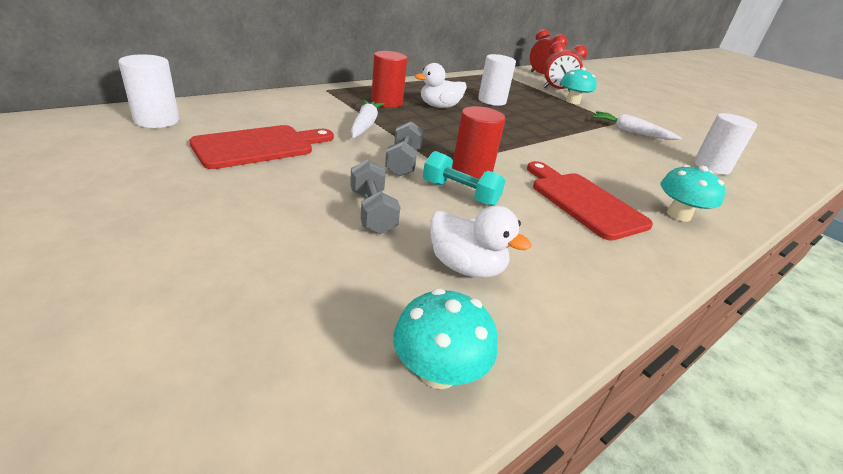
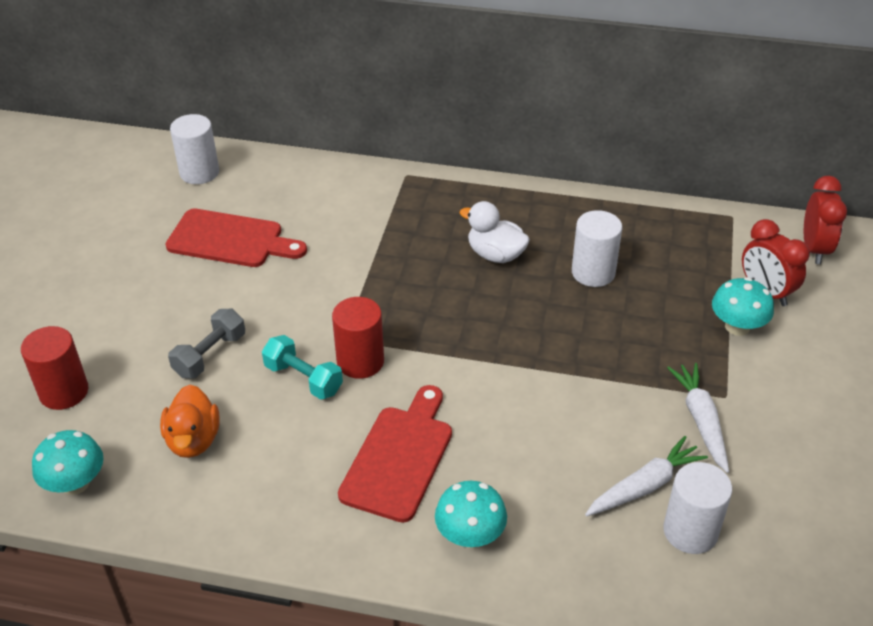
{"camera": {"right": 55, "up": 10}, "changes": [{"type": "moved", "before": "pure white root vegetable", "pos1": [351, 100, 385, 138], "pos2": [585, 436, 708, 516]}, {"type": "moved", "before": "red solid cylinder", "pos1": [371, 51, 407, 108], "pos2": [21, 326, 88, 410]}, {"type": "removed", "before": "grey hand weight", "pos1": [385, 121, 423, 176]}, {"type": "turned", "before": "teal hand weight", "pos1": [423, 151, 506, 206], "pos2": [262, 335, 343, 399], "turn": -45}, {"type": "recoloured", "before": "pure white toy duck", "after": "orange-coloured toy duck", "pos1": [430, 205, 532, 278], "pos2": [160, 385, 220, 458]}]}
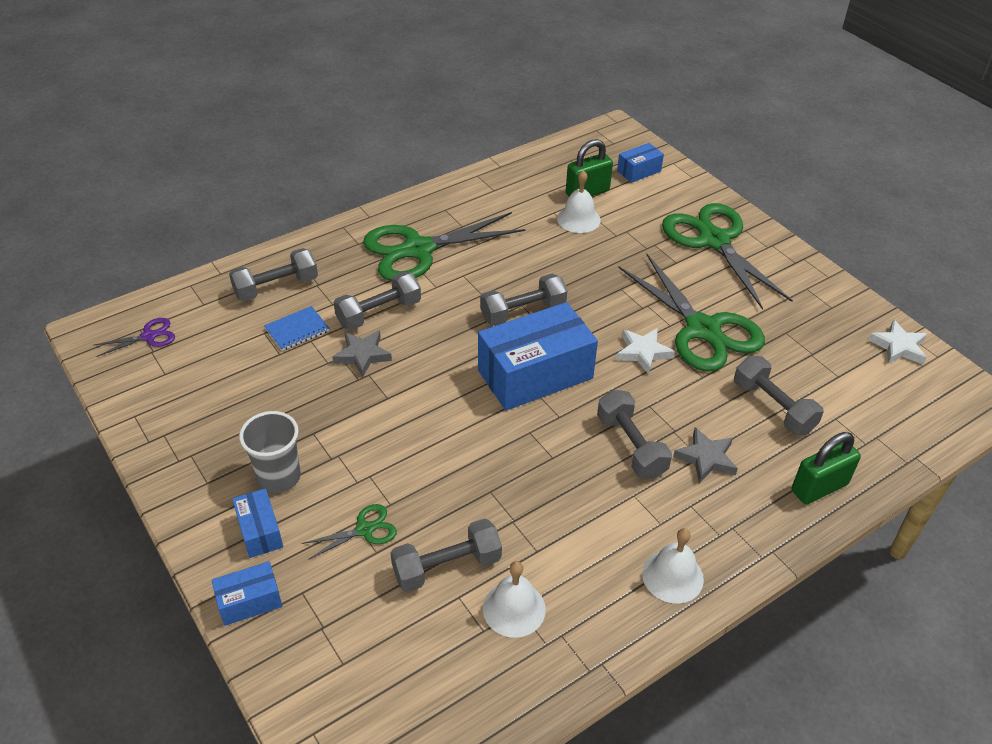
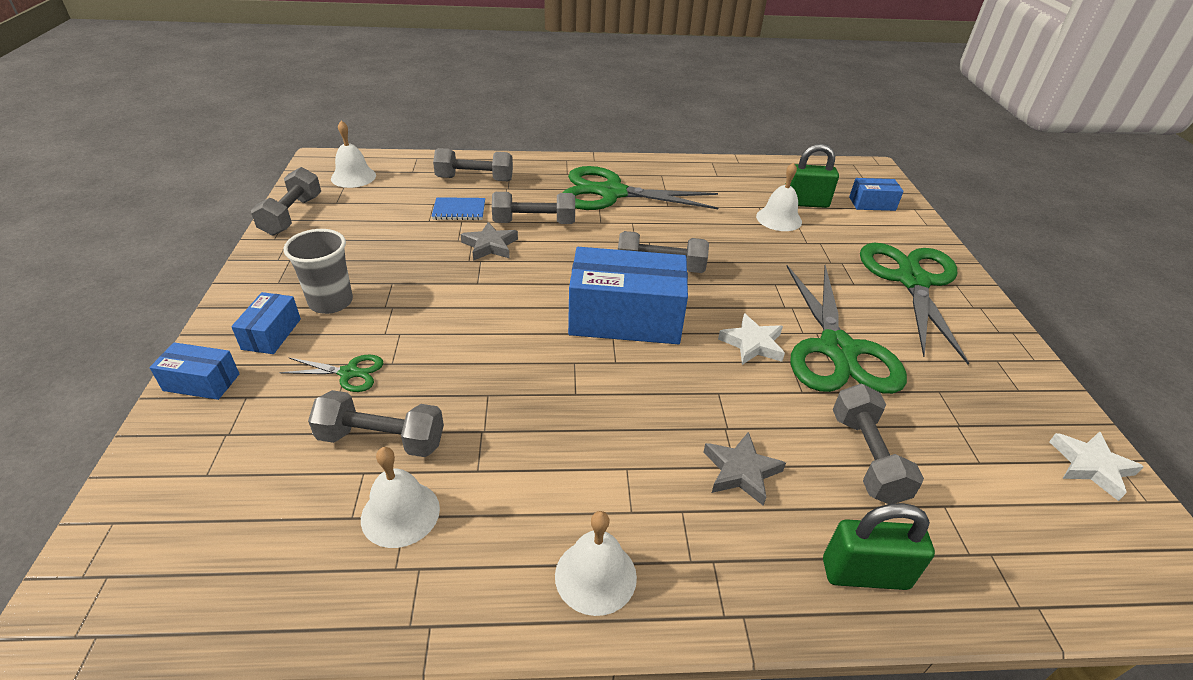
{"camera": {"right": 30, "up": -5}, "changes": [{"type": "replaced", "before": "royal purple pair of scissors", "after": "pure white bell", "pos1": [94, 318, 175, 357], "pos2": [331, 121, 376, 188]}, {"type": "moved", "before": "grey hand weight", "pos1": [597, 390, 672, 479], "pos2": [251, 167, 321, 236]}]}
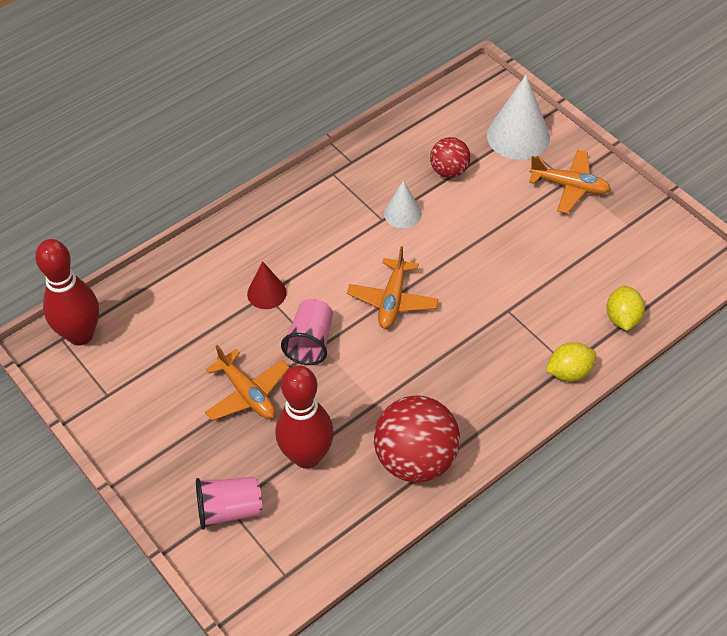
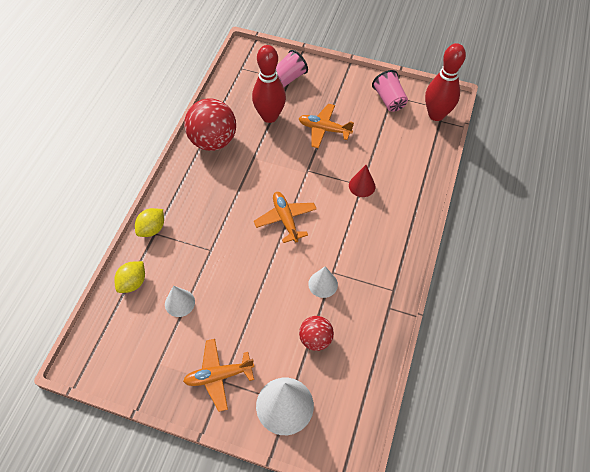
{"camera": {"right": 145, "up": 5}, "changes": [{"type": "moved", "before": "rose-pink tumbler", "pos1": [281, 299, 333, 365], "pos2": [372, 70, 408, 112]}, {"type": "turned", "before": "yellow lemon", "pos1": [607, 286, 645, 331], "pos2": [114, 261, 145, 293], "turn": 60}, {"type": "added", "after": "pure white cone", "pos2": [165, 286, 195, 317]}]}
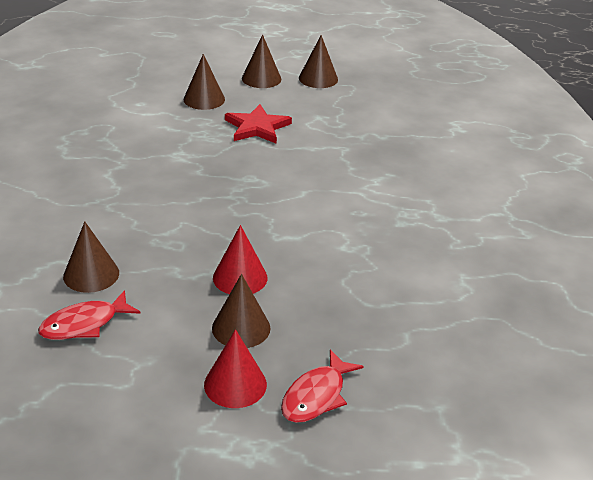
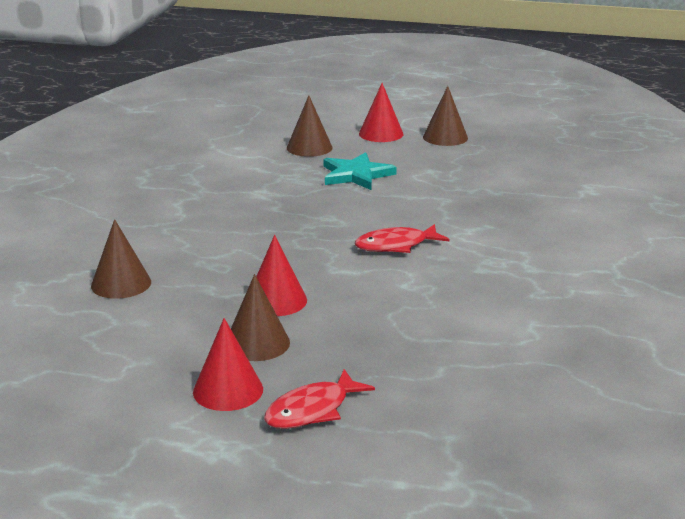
{"camera": {"right": 15, "up": -10}, "changes": [{"type": "moved", "before": "red fish figure", "pos1": [38, 290, 141, 340], "pos2": [355, 224, 450, 253]}, {"type": "recoloured", "before": "red star shape", "after": "teal star shape", "pos1": [225, 104, 292, 144], "pos2": [324, 152, 397, 190]}, {"type": "recoloured", "before": "russet cone", "after": "red cone", "pos1": [242, 34, 281, 88], "pos2": [359, 83, 403, 142]}]}
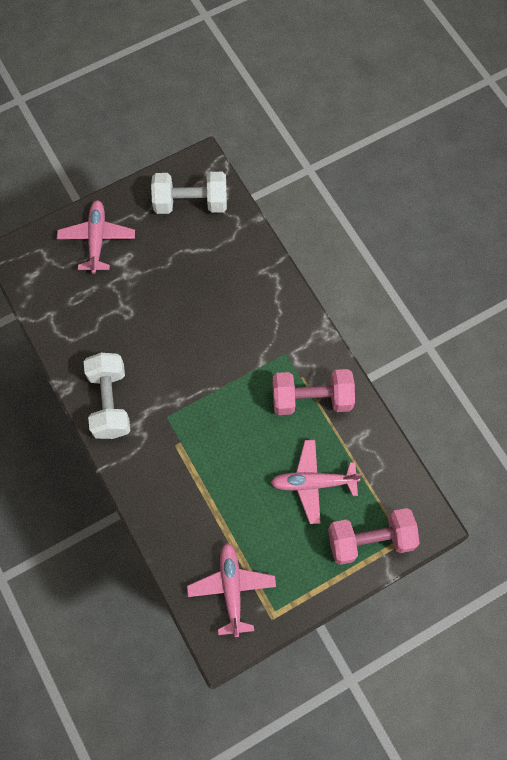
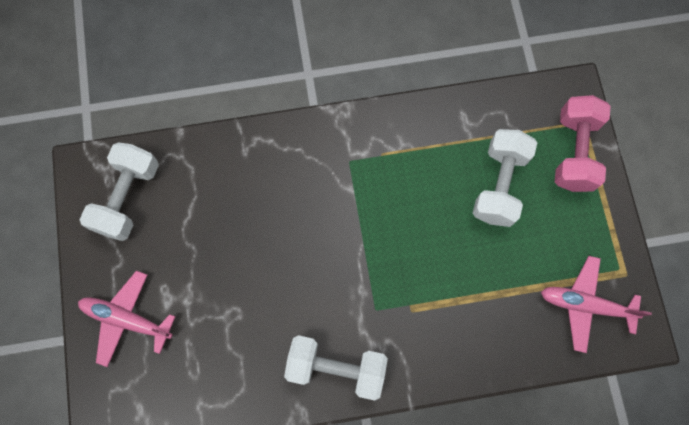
{"camera": {"right": -70, "up": 5}, "changes": [{"type": "replaced", "before": "rose-pink aeroplane", "after": "pure white hand weight", "pos1": [270, 440, 362, 524], "pos2": [473, 129, 537, 227]}, {"type": "removed", "before": "rose-pink hand weight", "pos1": [272, 369, 355, 415]}]}
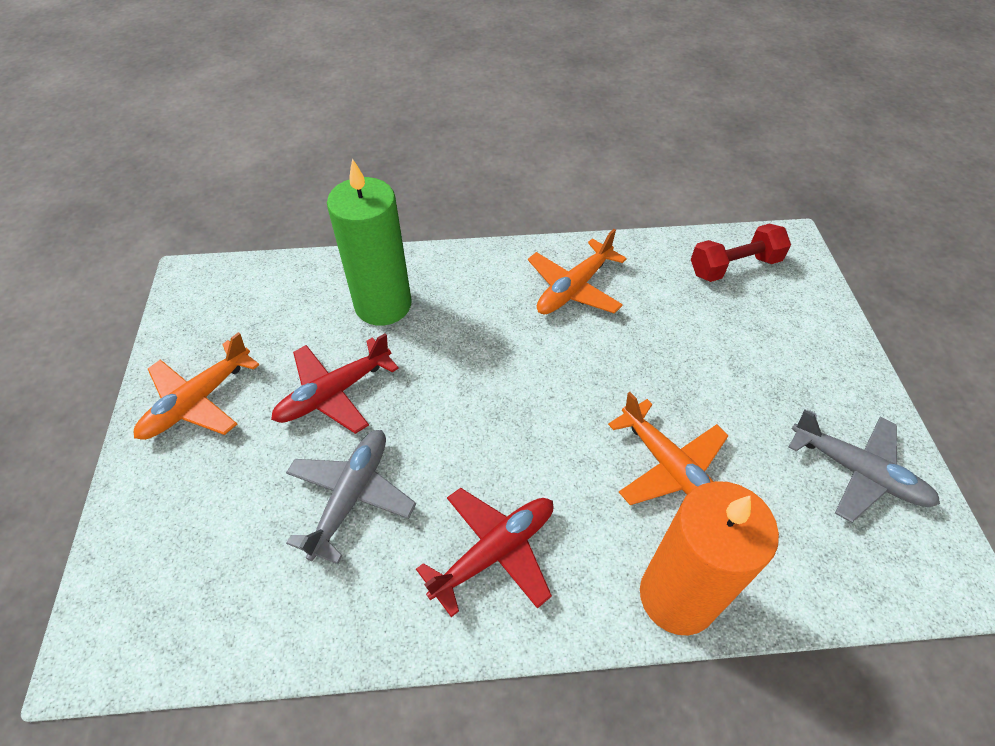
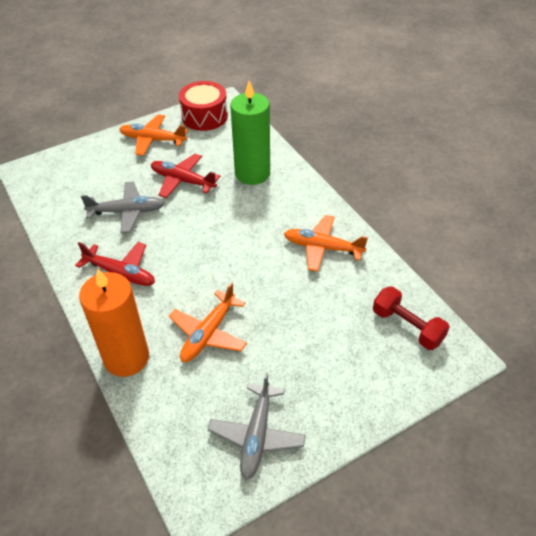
{"camera": {"right": 65, "up": -5}, "changes": [{"type": "added", "after": "red drum", "pos2": [179, 81, 228, 131]}]}
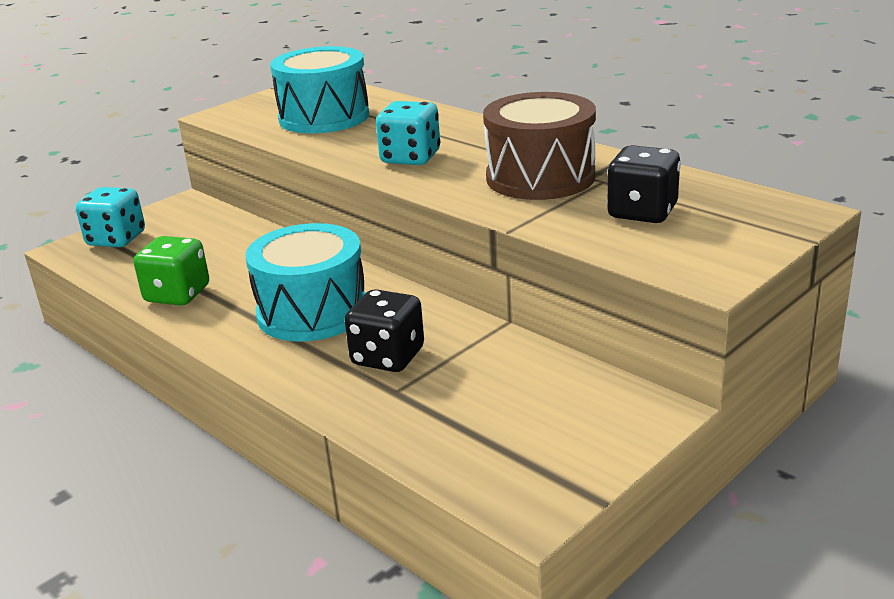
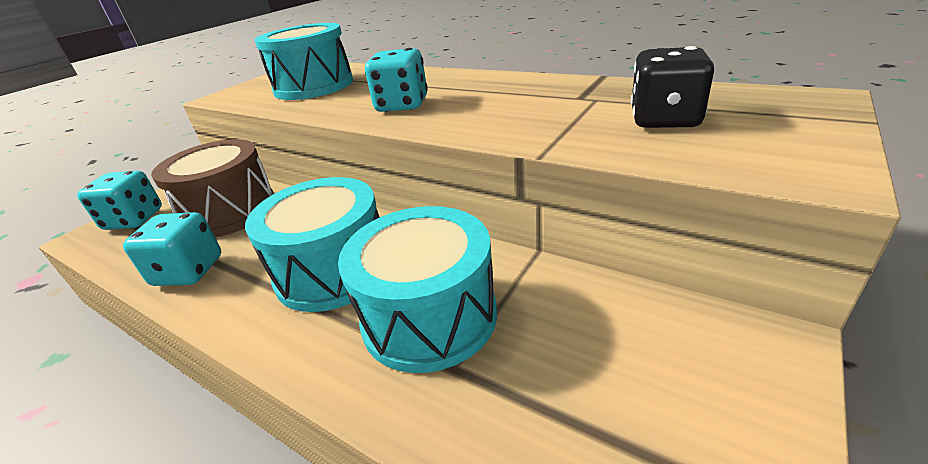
{"camera": {"right": -10, "up": 5}, "changes": [{"type": "recoloured", "before": "leaf-green die", "after": "teal die", "pos1": [133, 236, 209, 305], "pos2": [123, 212, 221, 286]}, {"type": "replaced", "before": "black die", "after": "teal drum", "pos1": [345, 289, 424, 372], "pos2": [338, 206, 497, 373]}, {"type": "moved", "before": "russet drum", "pos1": [483, 92, 596, 200], "pos2": [151, 139, 274, 237]}]}
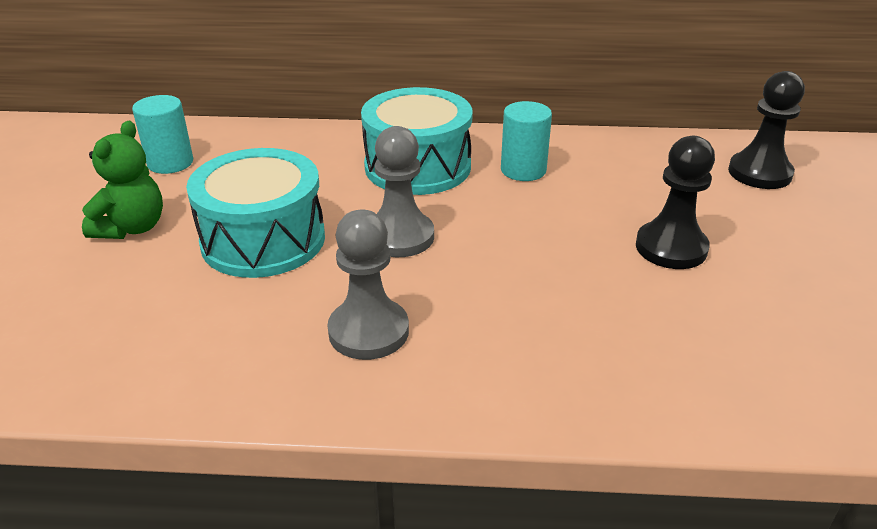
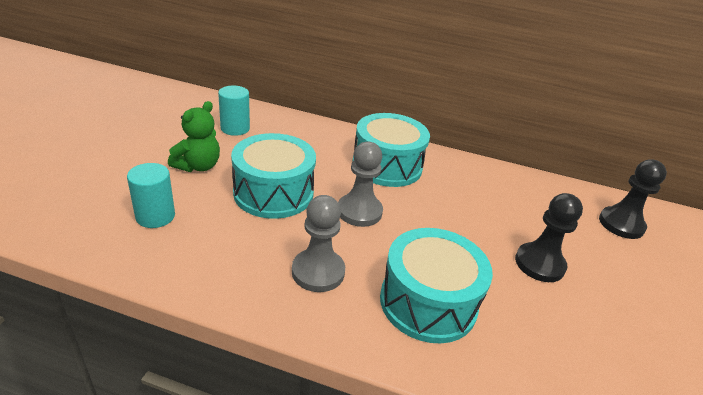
{"camera": {"right": 10, "up": 0}, "changes": [{"type": "moved", "before": "teal solid cylinder", "pos1": [501, 101, 552, 181], "pos2": [127, 163, 175, 228]}, {"type": "added", "after": "teal drum", "pos2": [380, 228, 493, 344]}]}
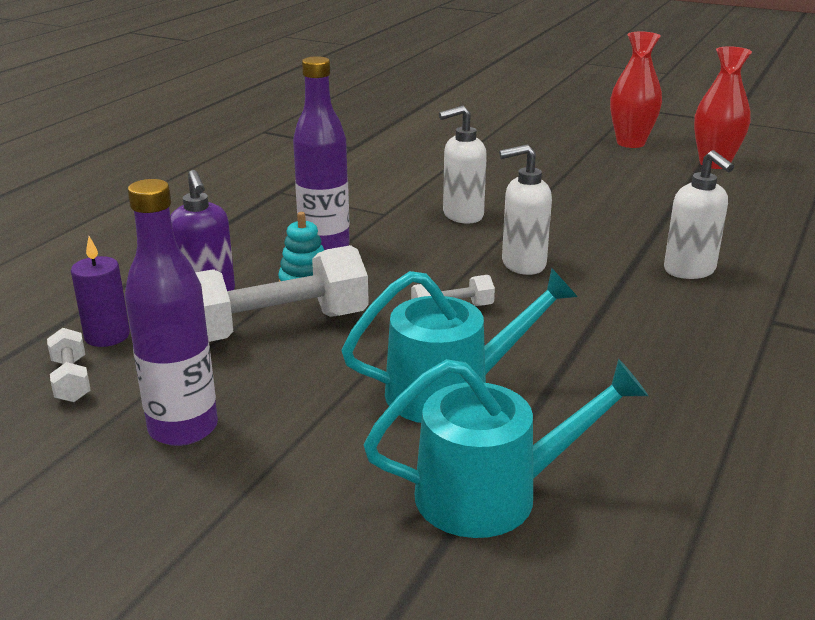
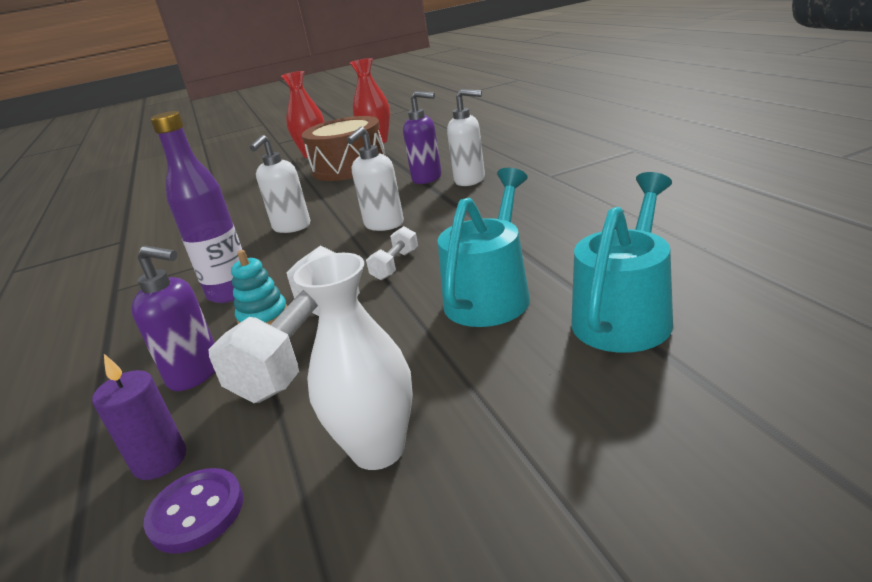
{"camera": {"right": -45, "up": 0}, "changes": [{"type": "replaced", "before": "pure white hand weight", "after": "royal purple sewing button", "pos1": [47, 328, 91, 402], "pos2": [143, 468, 243, 554]}, {"type": "replaced", "before": "royal purple drink bottle", "after": "pure white tall vase", "pos1": [125, 179, 218, 446], "pos2": [293, 253, 413, 470]}, {"type": "added", "after": "russet drum", "pos2": [302, 116, 386, 181]}, {"type": "added", "after": "royal purple soap dispenser", "pos2": [403, 91, 442, 184]}]}
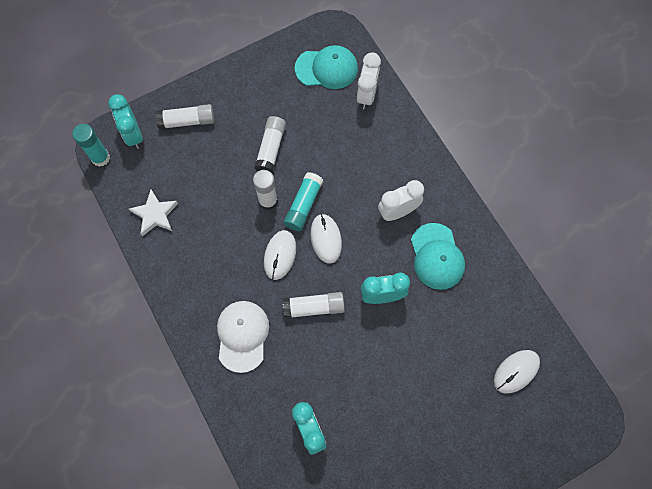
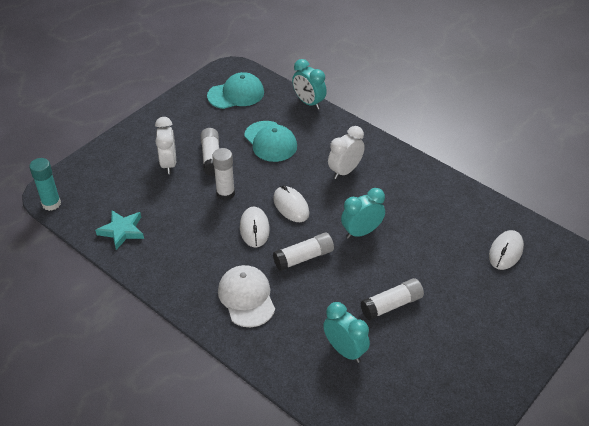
{"camera": {"right": -20, "up": -25}, "changes": [{"type": "moved", "before": "teal clock", "pos1": [108, 94, 143, 149], "pos2": [292, 59, 327, 110]}, {"type": "recoloured", "before": "pure white star shape", "after": "teal star shape", "pos1": [129, 190, 178, 236], "pos2": [95, 210, 144, 250]}, {"type": "moved", "before": "pure white glue stick", "pos1": [155, 104, 214, 129], "pos2": [361, 278, 424, 320]}, {"type": "removed", "before": "teal glue stick", "pos1": [284, 172, 323, 231]}, {"type": "moved", "before": "pure white clock", "pos1": [357, 52, 381, 109], "pos2": [155, 117, 176, 174]}, {"type": "moved", "before": "teal peaked cap", "pos1": [411, 223, 465, 290], "pos2": [244, 121, 297, 162]}]}
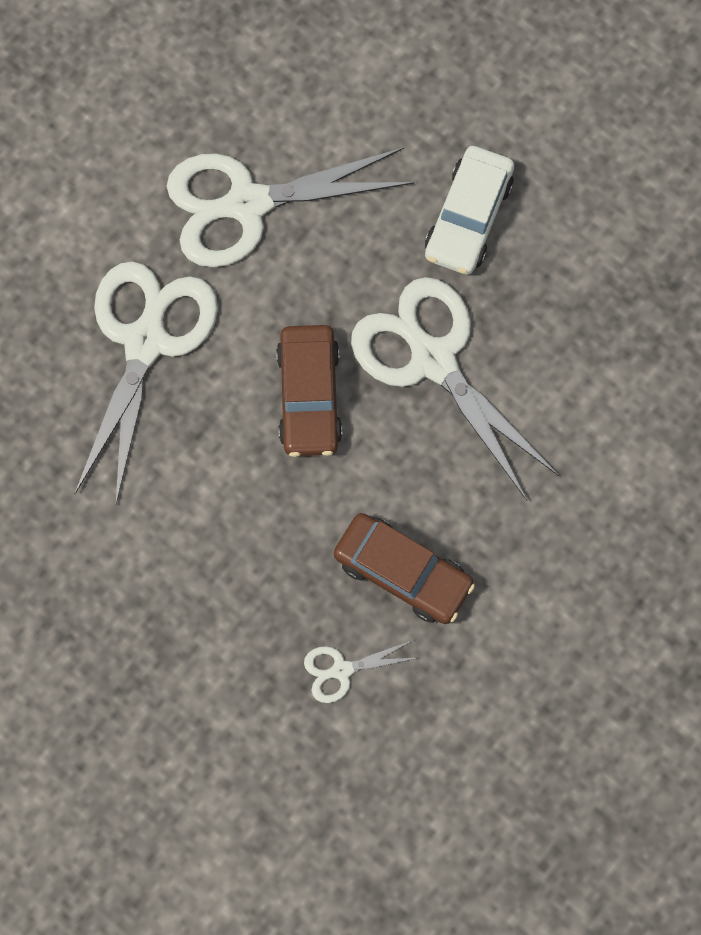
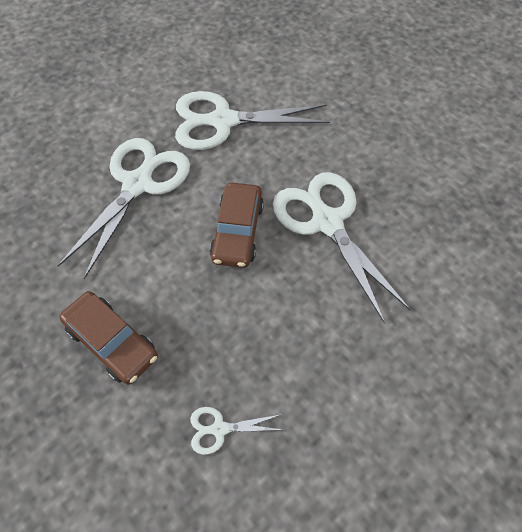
{"camera": {"right": 10, "up": -15}, "changes": [{"type": "moved", "before": "russet toy car", "pos1": [334, 513, 475, 624], "pos2": [59, 291, 158, 385]}, {"type": "removed", "before": "pure white toy car", "pos1": [425, 146, 514, 275]}]}
